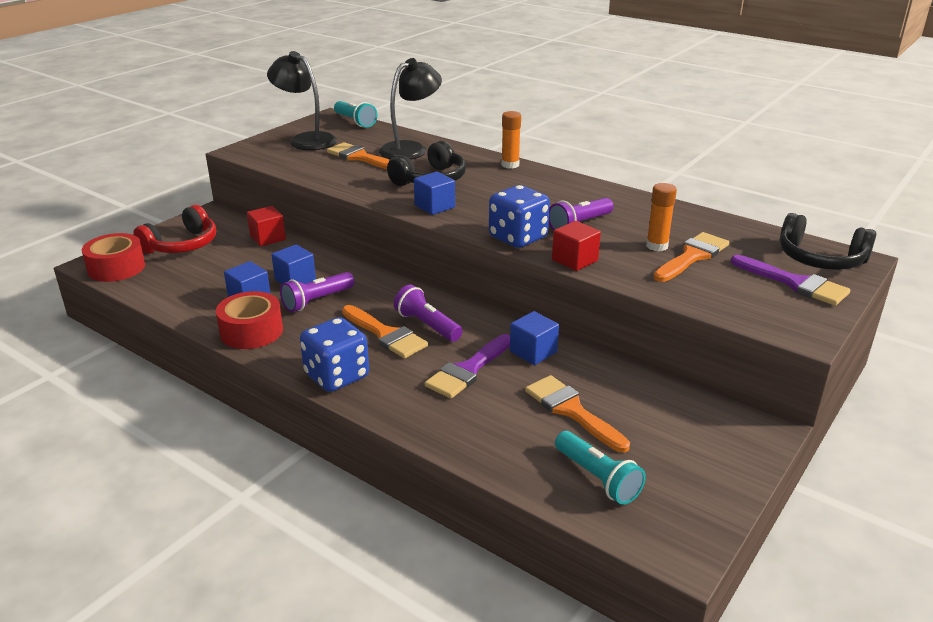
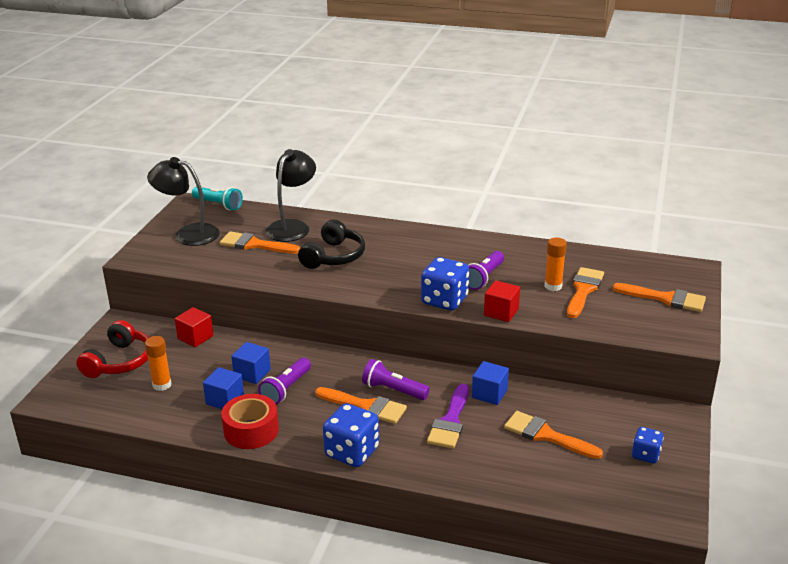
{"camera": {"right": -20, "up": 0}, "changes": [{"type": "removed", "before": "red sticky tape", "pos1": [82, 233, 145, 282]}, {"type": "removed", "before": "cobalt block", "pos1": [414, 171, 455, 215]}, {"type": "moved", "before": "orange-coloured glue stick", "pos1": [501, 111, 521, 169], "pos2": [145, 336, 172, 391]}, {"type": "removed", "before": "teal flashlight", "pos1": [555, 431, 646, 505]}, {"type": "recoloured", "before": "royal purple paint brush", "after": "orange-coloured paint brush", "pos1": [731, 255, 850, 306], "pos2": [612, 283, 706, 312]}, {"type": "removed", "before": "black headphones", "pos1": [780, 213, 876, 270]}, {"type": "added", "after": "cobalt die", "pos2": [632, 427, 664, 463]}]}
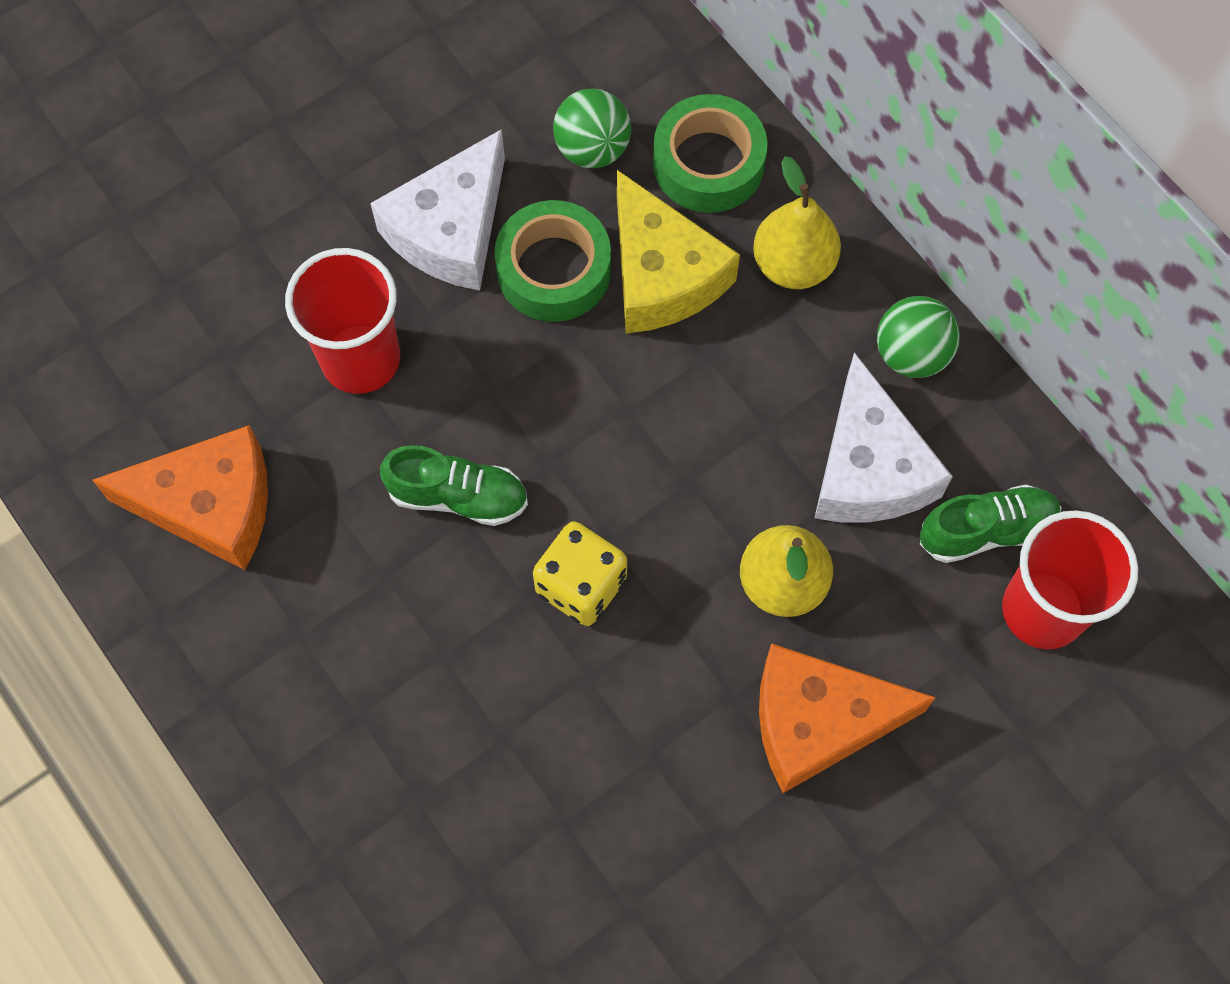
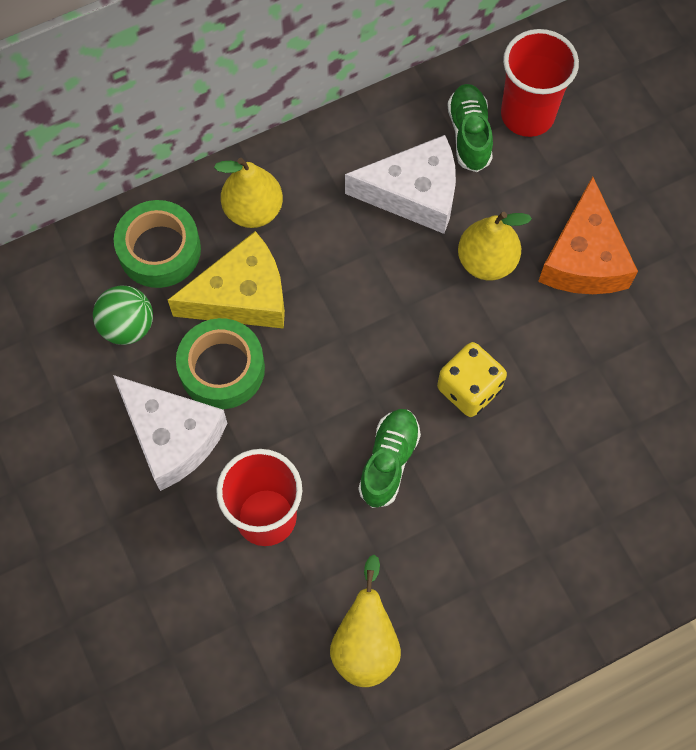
{"camera": {"right": -80, "up": 0}, "changes": [{"type": "replaced", "before": "orange-coloured cheese wedge", "after": "yellow pear", "pos1": [92, 425, 268, 570], "pos2": [330, 555, 401, 687]}, {"type": "removed", "before": "leaf-green ball", "pos1": [877, 296, 960, 378]}]}
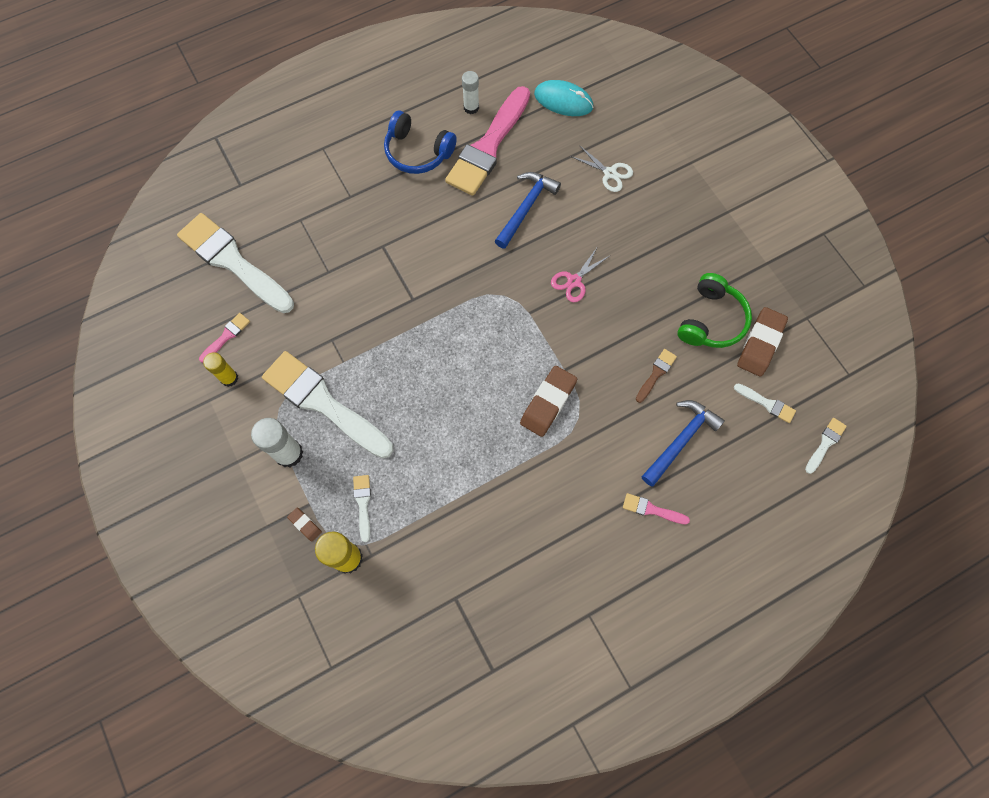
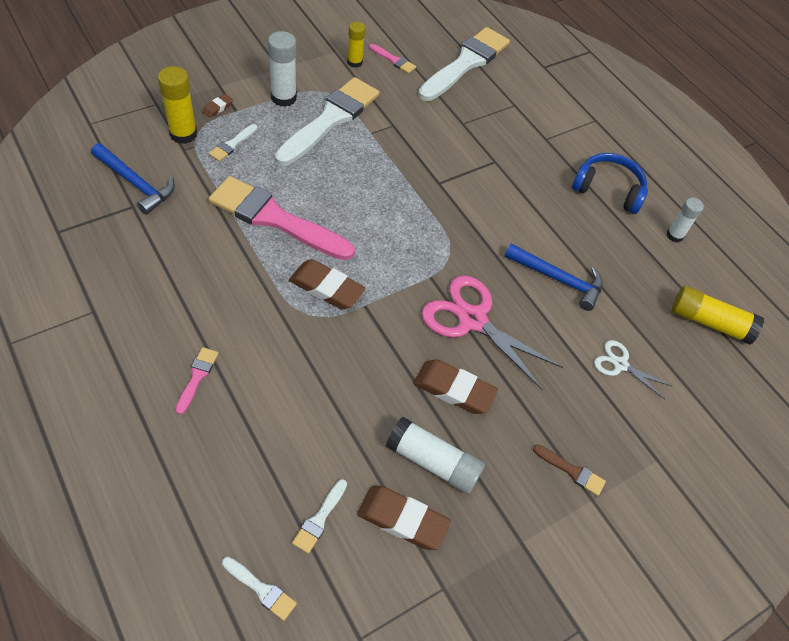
{"camera": {"right": 80, "up": -15}, "changes": [{"type": "turned", "before": "pure white paint brush", "pos1": [353, 475, 371, 542], "pos2": [209, 124, 257, 162], "turn": 135}, {"type": "turned", "before": "cobalt headphones", "pos1": [384, 110, 457, 174], "pos2": [572, 153, 648, 214], "turn": 90}, {"type": "moved", "before": "rose-pink paint brush", "pos1": [445, 86, 530, 196], "pos2": [209, 176, 355, 260]}, {"type": "replaced", "before": "teal computer mouse", "after": "yellow glue stick", "pos1": [534, 80, 593, 116], "pos2": [672, 286, 764, 345]}, {"type": "resized", "before": "rose-pink pair of scissors", "pos1": [551, 246, 609, 302], "pos2": [421, 275, 563, 390], "scale": 1.89}, {"type": "turned", "before": "pure white pair of scissors", "pos1": [570, 145, 633, 192], "pos2": [594, 340, 672, 399], "turn": 90}, {"type": "moved", "before": "russet paint brush", "pos1": [636, 349, 677, 403], "pos2": [533, 445, 606, 496]}, {"type": "moved", "before": "cobalt claw hammer", "pos1": [642, 400, 725, 486], "pos2": [91, 143, 175, 215]}, {"type": "replaced", "before": "leaf-green headphones", "after": "pure white glue stick", "pos1": [677, 273, 752, 348], "pos2": [386, 417, 485, 494]}, {"type": "added", "after": "russet eraser", "pos2": [414, 359, 498, 414]}]}
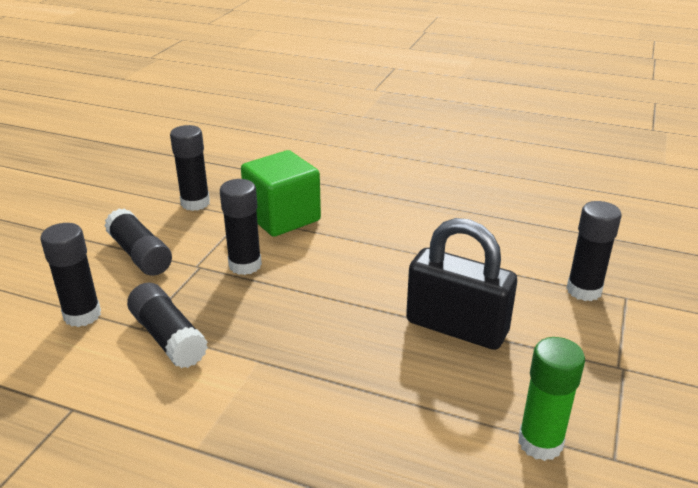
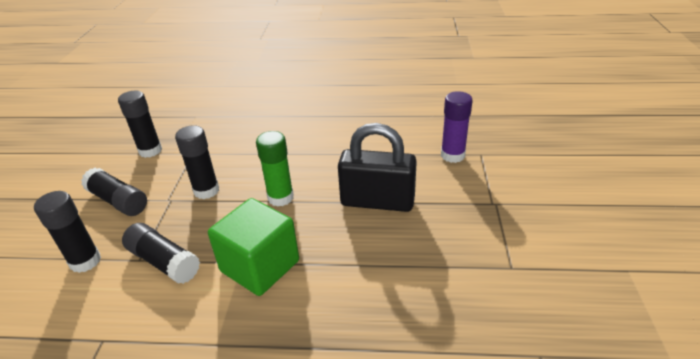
{"camera": {"right": -15, "up": 5}, "changes": [{"type": "moved", "before": "leaf-green block", "pos1": [241, 150, 321, 237], "pos2": [208, 198, 299, 296]}, {"type": "moved", "before": "leaf-green glue stick", "pos1": [518, 337, 585, 461], "pos2": [256, 131, 294, 207]}, {"type": "recoloured", "before": "black glue stick", "after": "royal purple glue stick", "pos1": [566, 201, 622, 301], "pos2": [441, 91, 473, 163]}]}
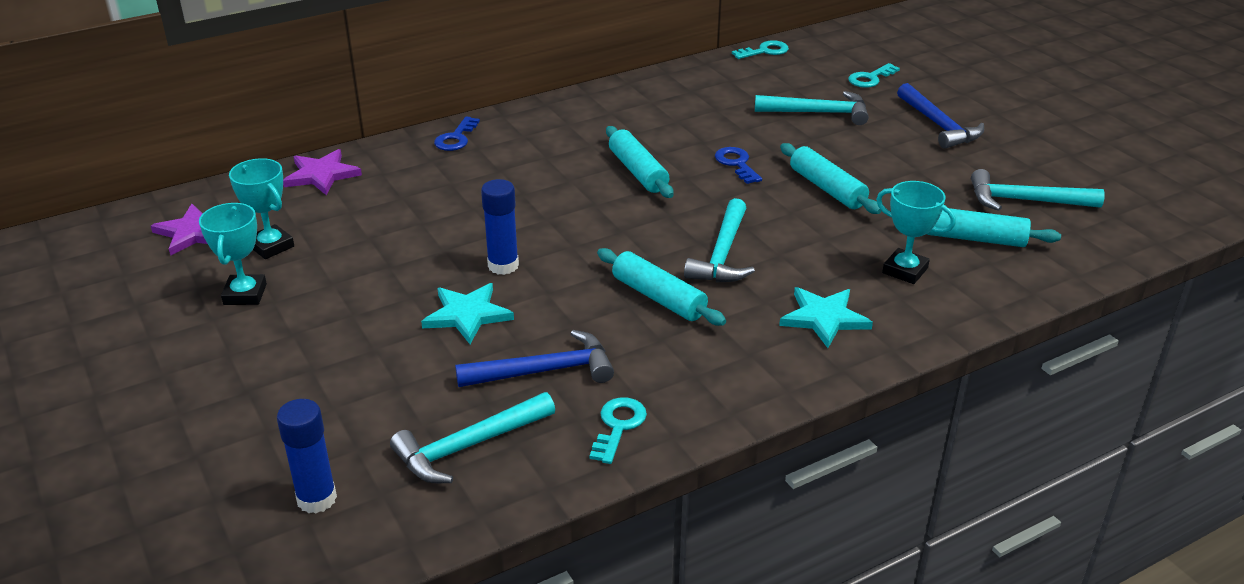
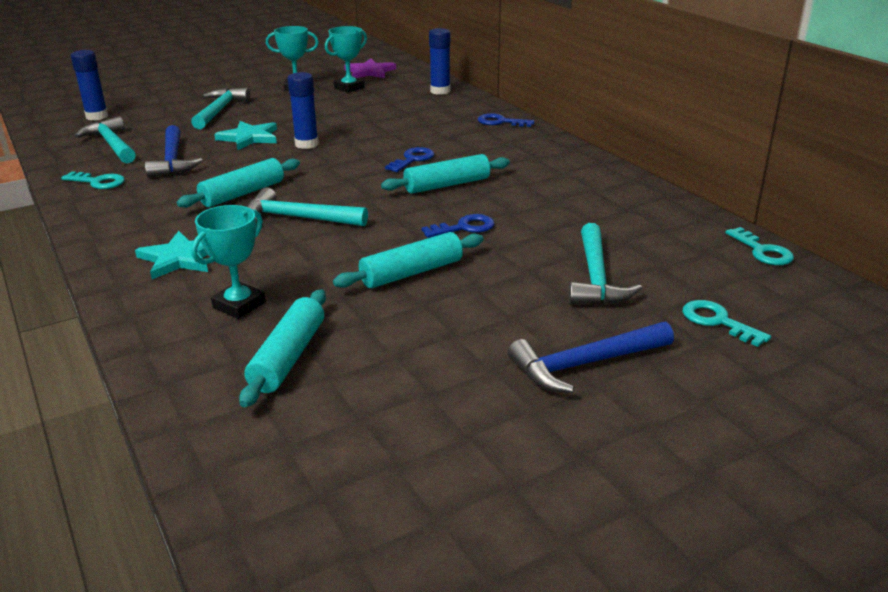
{"camera": {"right": 90, "up": -5}, "changes": [{"type": "replaced", "before": "royal purple star shape", "after": "cobalt glue stick", "pos1": [283, 149, 362, 195], "pos2": [429, 28, 450, 95]}, {"type": "moved", "before": "teal claw hammer", "pos1": [971, 169, 1105, 211], "pos2": [191, 88, 250, 129]}, {"type": "added", "after": "cobalt key", "pos2": [385, 147, 434, 172]}]}
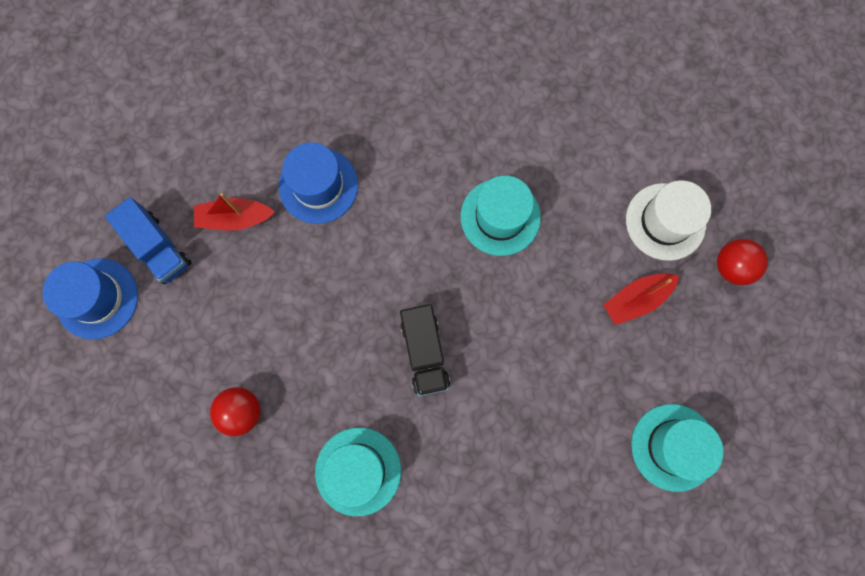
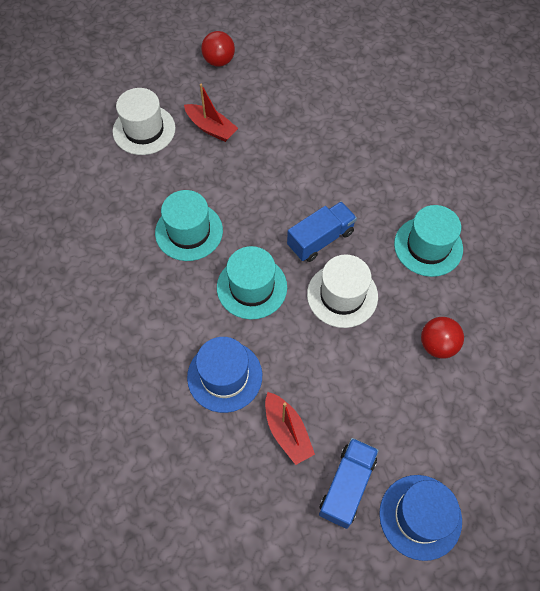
{"camera": {"right": -115, "up": -15}, "changes": [{"type": "recoloured", "before": "black toy truck", "after": "cobalt toy truck", "pos1": [400, 304, 450, 397], "pos2": [287, 201, 357, 262]}, {"type": "moved", "before": "teal hat", "pos1": [631, 404, 724, 492], "pos2": [217, 246, 287, 319]}, {"type": "moved", "before": "red ball", "pos1": [717, 239, 768, 285], "pos2": [201, 31, 235, 67]}, {"type": "added", "after": "pure white hat", "pos2": [307, 254, 378, 328]}]}
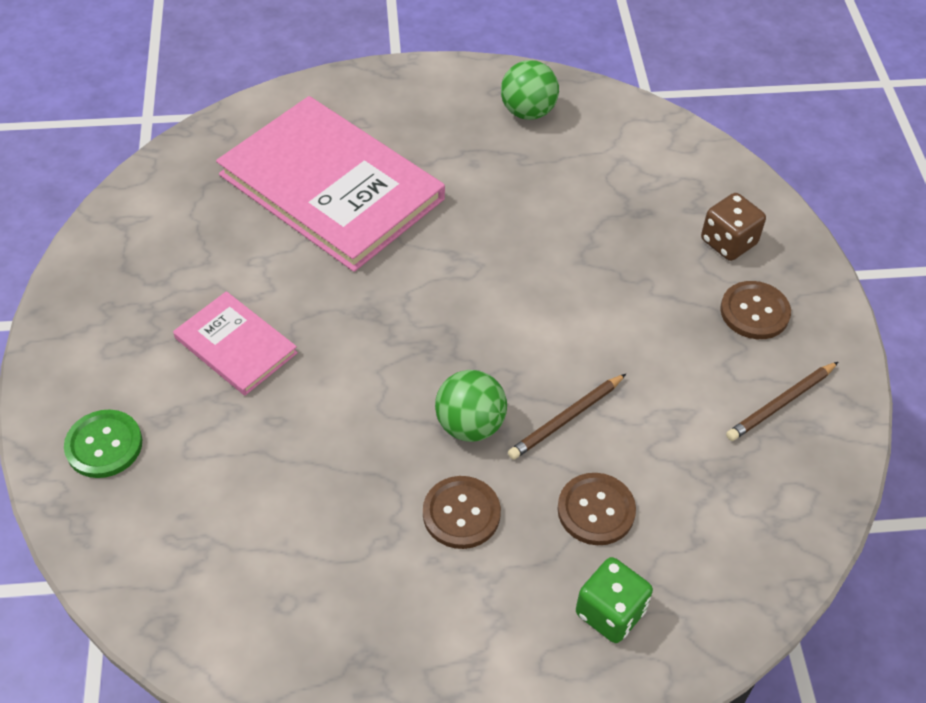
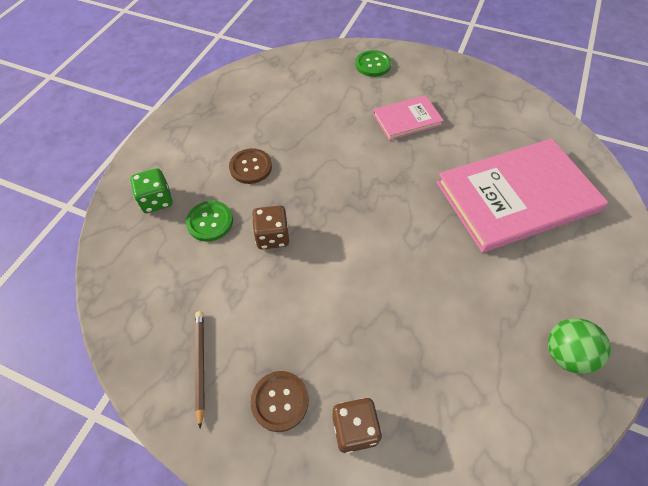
{"camera": {"right": 120, "up": 5}, "changes": [{"type": "removed", "before": "leaf-green ball", "pos1": [435, 370, 507, 442]}, {"type": "replaced", "before": "russet pencil", "after": "russet die", "pos1": [508, 374, 626, 460], "pos2": [252, 205, 289, 249]}, {"type": "recoloured", "before": "russet sewing button", "after": "leaf-green sewing button", "pos1": [557, 473, 636, 545], "pos2": [186, 201, 233, 242]}]}
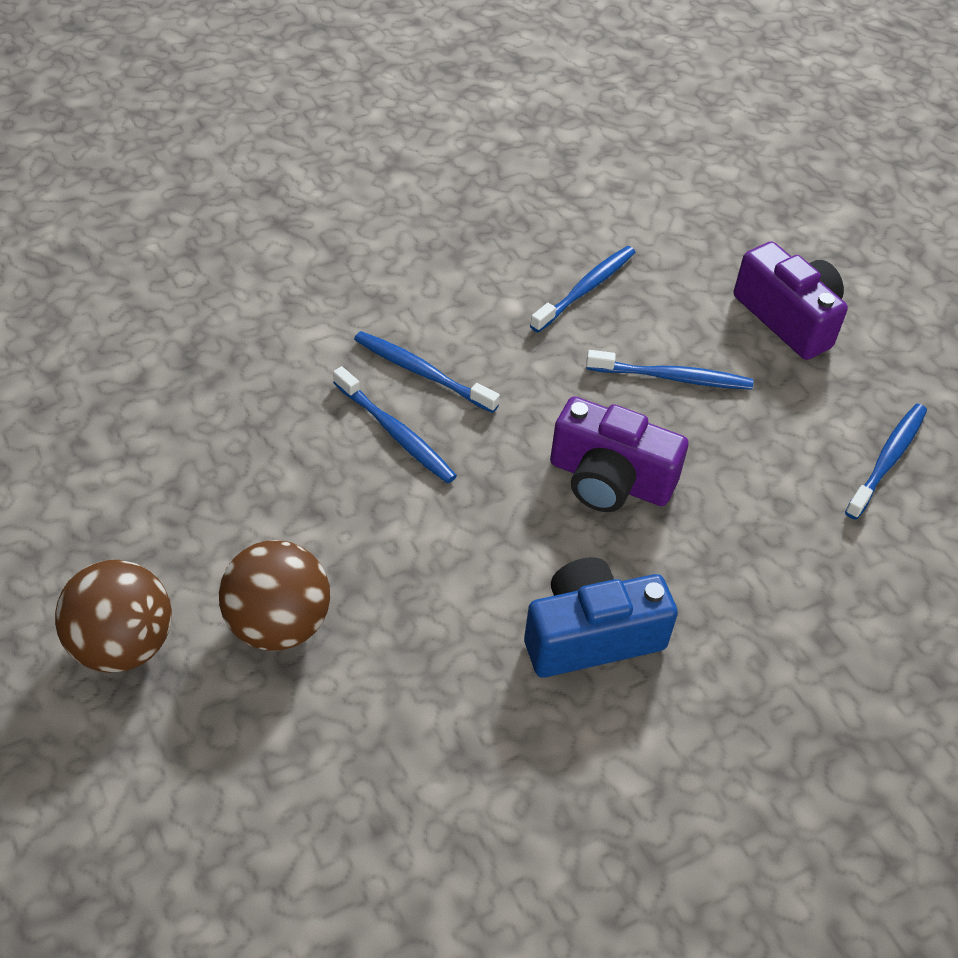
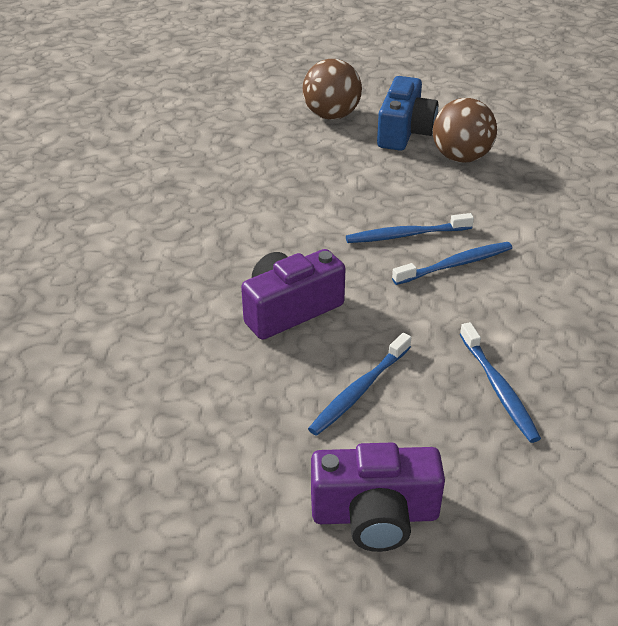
{"camera": {"right": 125, "up": -10}, "changes": [{"type": "moved", "before": "russet ball", "pos1": [219, 540, 330, 651], "pos2": [433, 98, 497, 163]}, {"type": "moved", "before": "cobalt compact camera", "pos1": [524, 557, 678, 678], "pos2": [377, 76, 438, 151]}, {"type": "removed", "before": "cobalt dental brush", "pos1": [845, 404, 927, 520]}]}
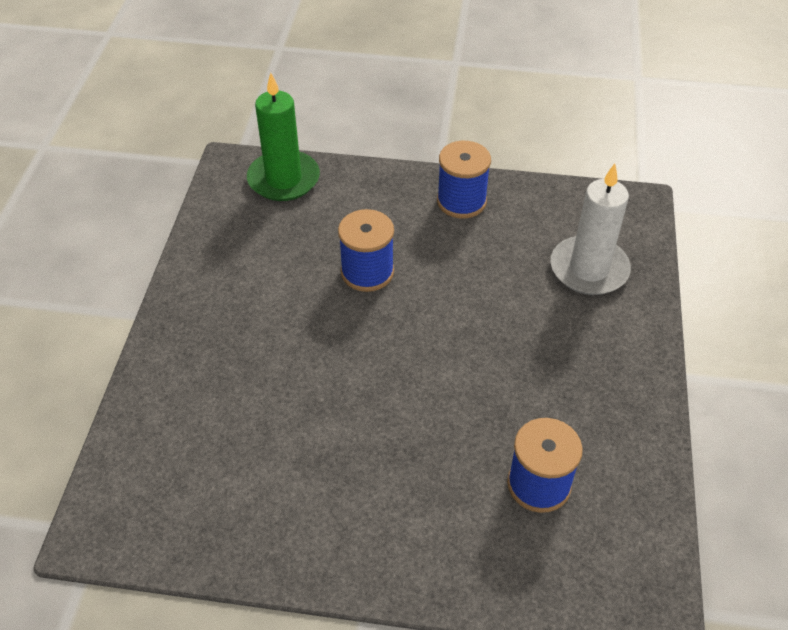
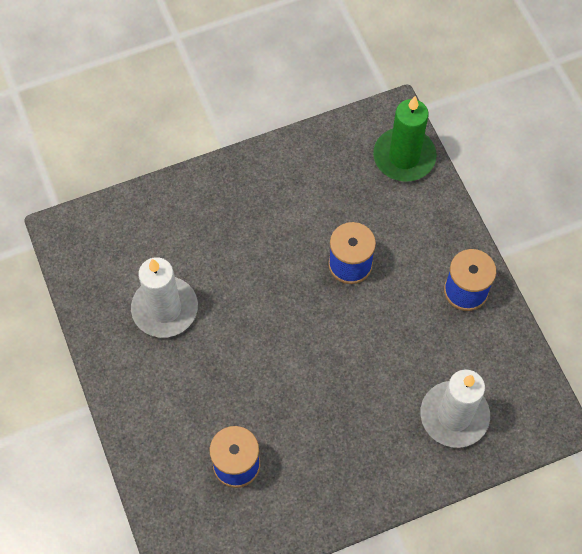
{"camera": {"right": 60, "up": 15}, "changes": [{"type": "added", "after": "pure white candle", "pos2": [131, 257, 198, 338]}]}
